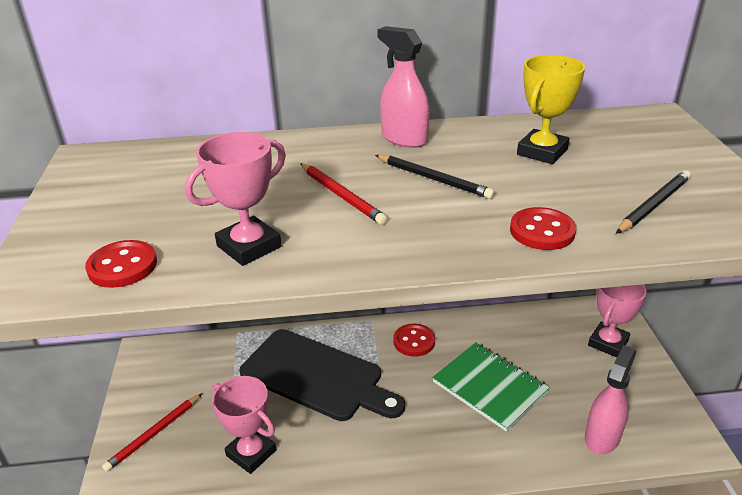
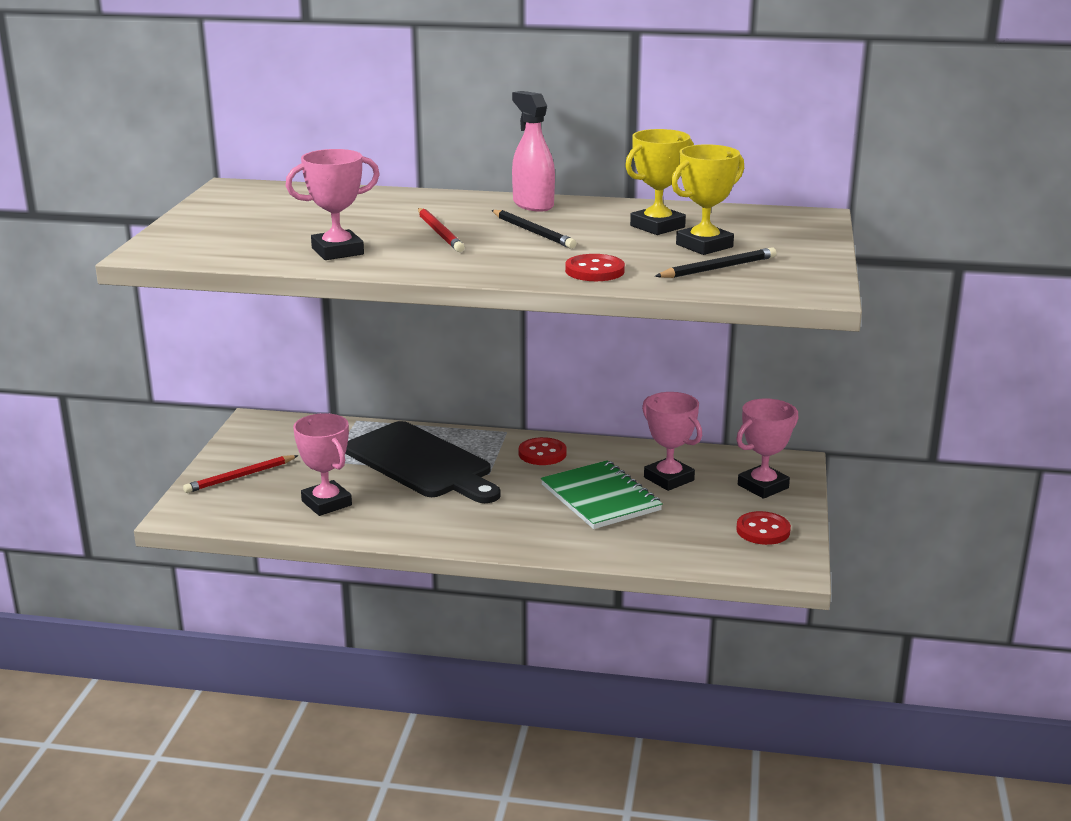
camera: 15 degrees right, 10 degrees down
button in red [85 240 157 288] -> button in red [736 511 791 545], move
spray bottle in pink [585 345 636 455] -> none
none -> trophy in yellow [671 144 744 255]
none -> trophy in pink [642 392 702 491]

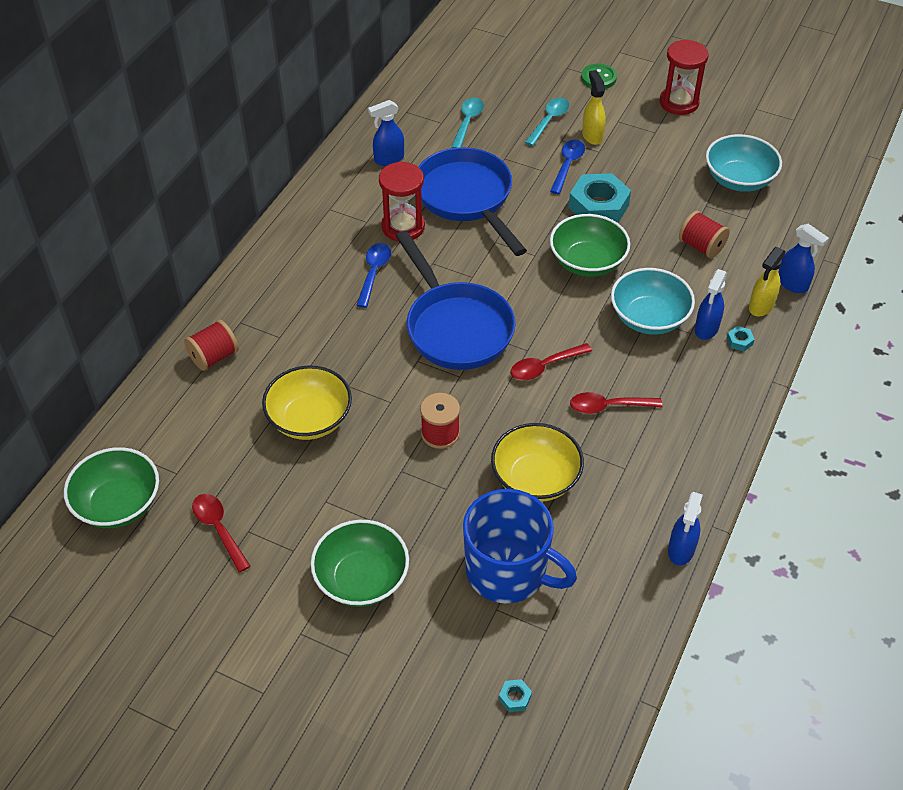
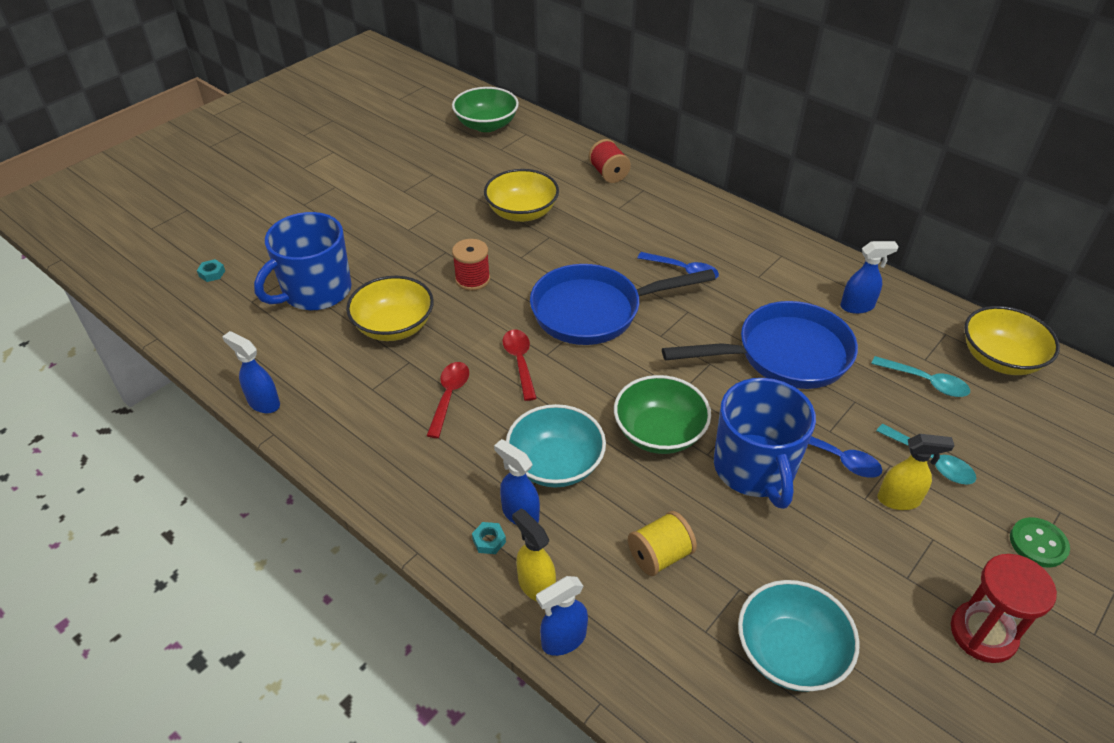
camera: 105 degrees right, 5 degrees down
spray bottle in blue [368 100 404 166] -> spray bottle in blue [840 241 899 314], 90 degrees clockwise
hourglass in red [379 162 425 242] -> none
nut in turquoise [568 173 631 223] -> mug in blue [714 378 816 509]
spool in red [679 211 730 258] -> spool in yellow [628 511 697 576]
spoon in red [192 494 250 572] -> none
bowl in green [311 520 409 607] -> none
none -> bowl in yellow [964 306 1060 375]

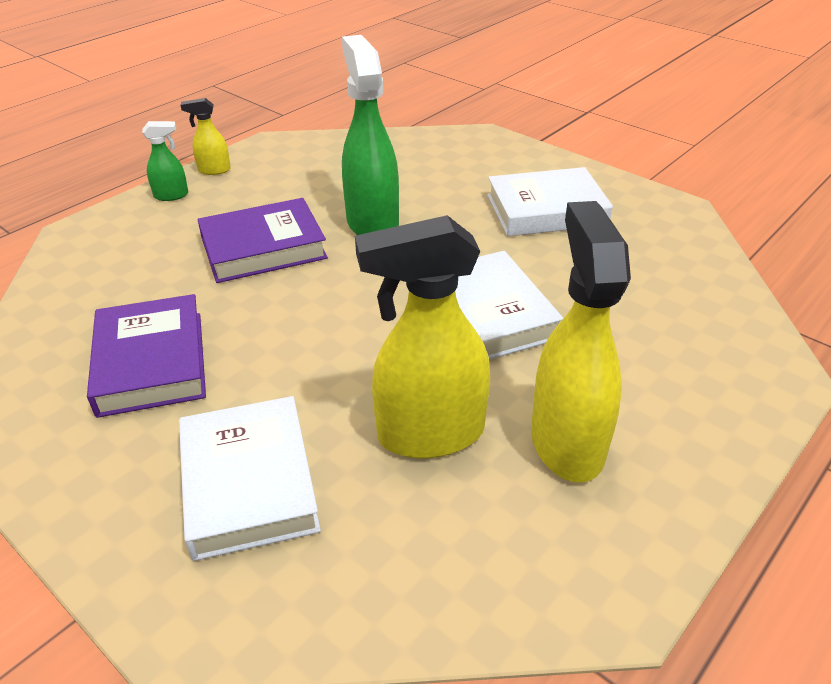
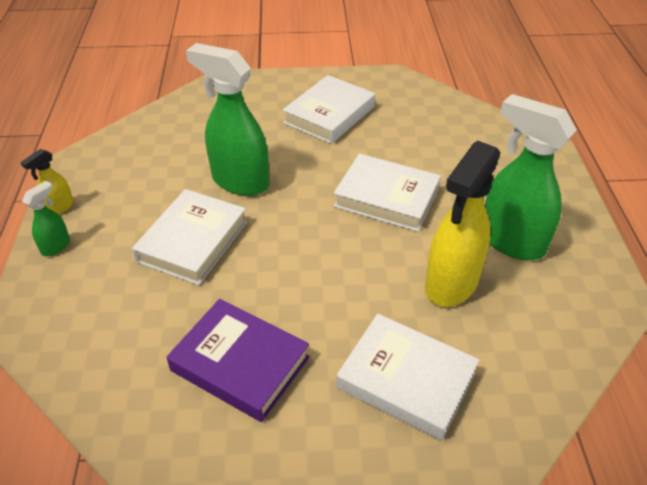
camera: 45 degrees left, 5 degrees up
book in purple [197 198 328 283] -> book in white [132 189 247 285]
spray bottle in yellow [531 201 631 483] -> spray bottle in green [484 94 577 260]

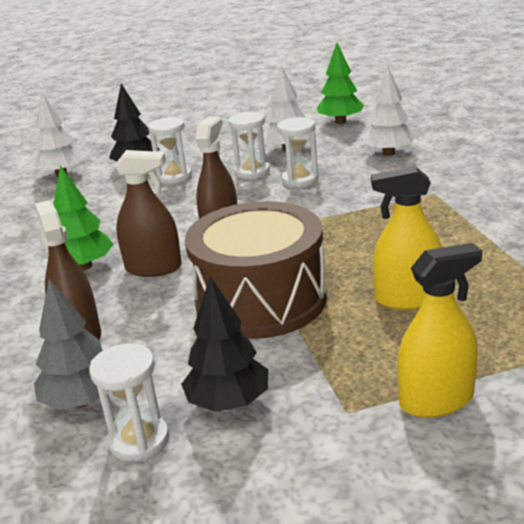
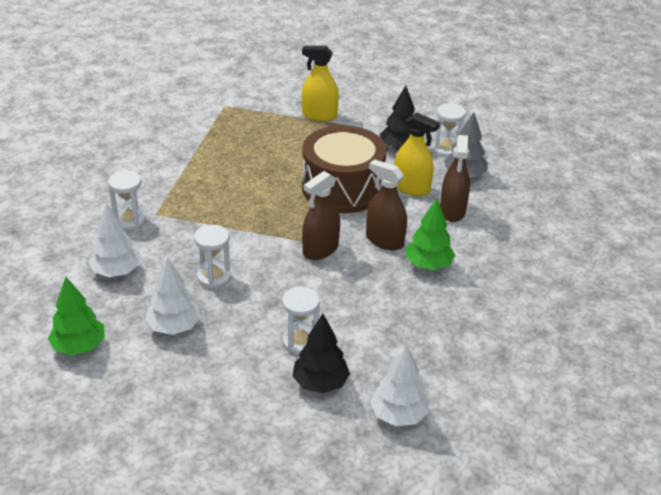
camera: 155 degrees left, 10 degrees up
hourglass in white [228 112 270 179] -> hourglass in white [108 170 146 230], move
spray bottle in yellow [371 166 442 310] -> spray bottle in yellow [394 113 440 196], move

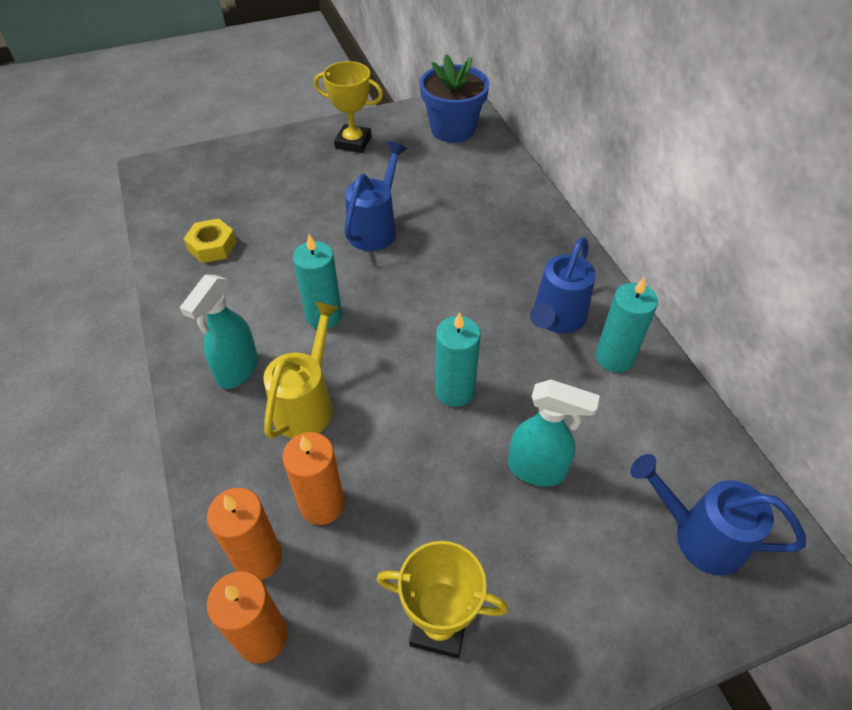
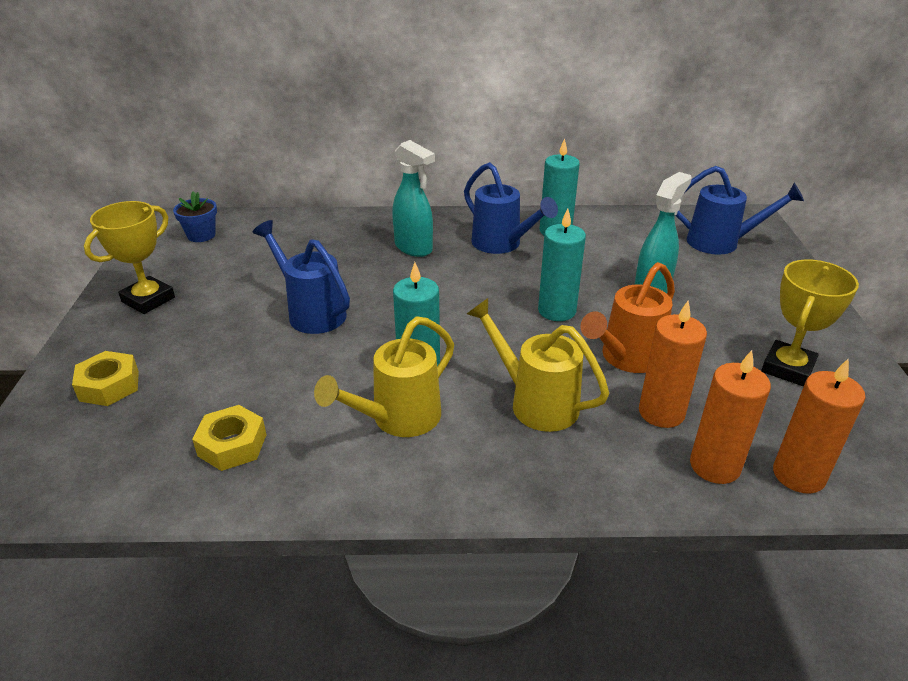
camera: 70 degrees left, 15 degrees down
flower pot in blue [420 54 490 143] -> flower pot in blue [173 191 217 242], x0.53
spray bottle in turquoise [180 274 258 389] -> spray bottle in turquoise [392 140 435 257], move
watering can in blue [630 454 806 576] -> watering can in blue [676 166 804 255], 120 degrees counterclockwise
none -> watering can in orange [580 262 675 373]
none -> watering can in yellow [314 316 454 437]
none -> nut in yellow [72 351 139 406]

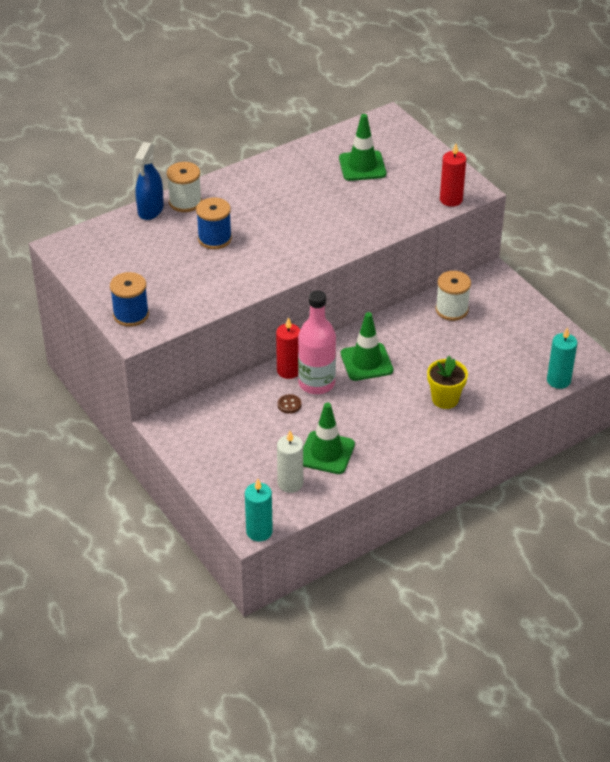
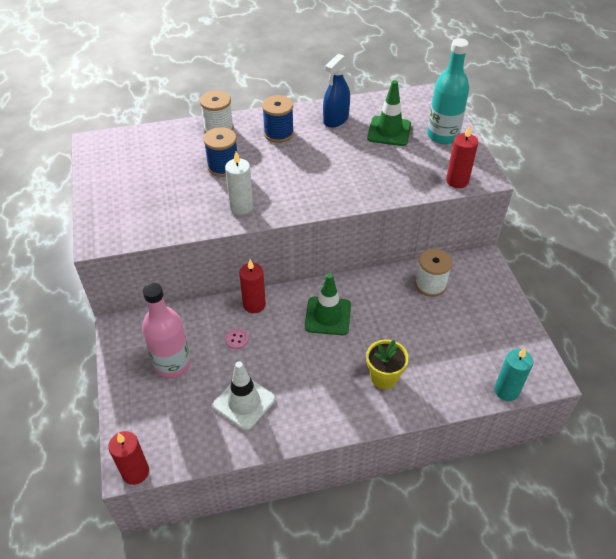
camera: 20 degrees right, 5 degrees up
spray bottle in blue [135 142 164 220] -> spray bottle in blue [323 54 350 128], move
spool in blue [110 272 149 327] -> spool in blue [262 95 294 143], move
bottle in pink [298 290 336 394] -> bottle in pink [142 283 191 379], move
button in brown [278 394 301 414] -> button in pink [225 329 249 349]
traffic cone in green [303 403 355 474] -> traffic cone in white [213 361 275 431]
candle in white [277 431 303 493] -> candle in white [225 152 253 215], move
candle in turquoise [245 479 273 541] -> candle in red [108 431 149 485]
none -> bottle in turquoise [427 38 469 144]

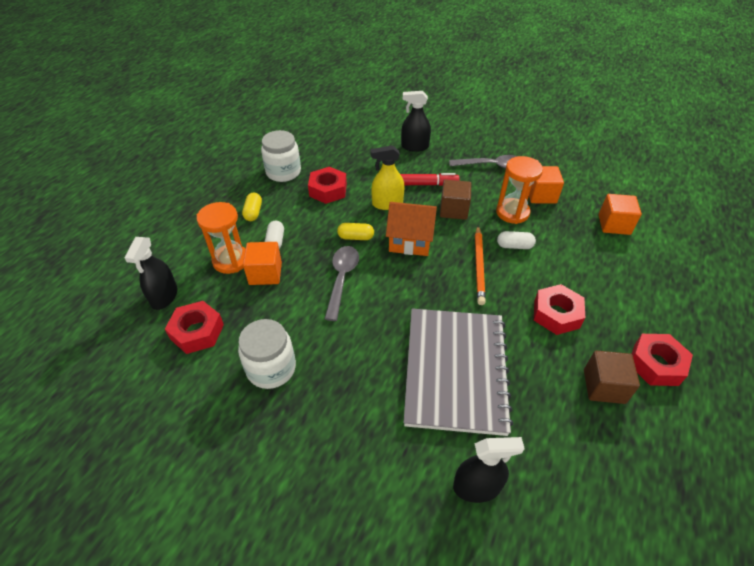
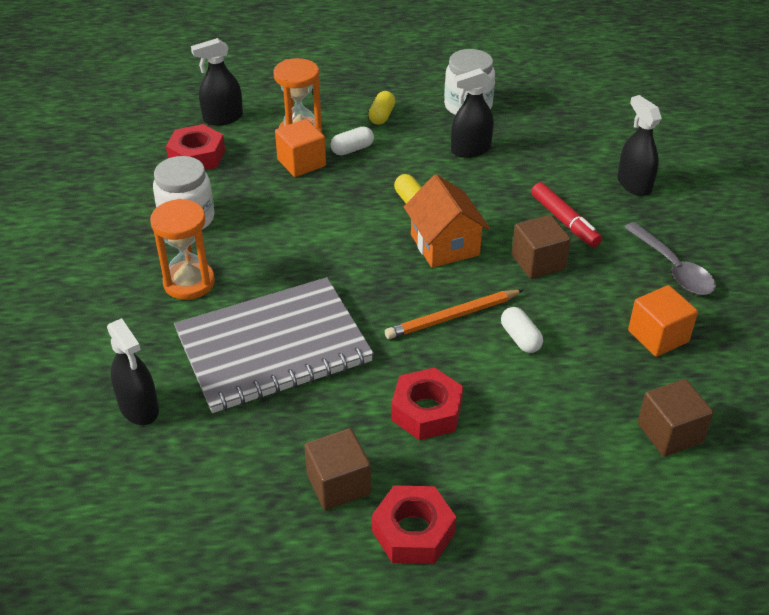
camera: 60 degrees right, 5 degrees down
spray bottle in yellow [371 145 404 210] -> none
hourglass in orange [496 156 543 224] -> hourglass in orange [150 199 215 300], move
nut in red [308 167 347 204] -> spray bottle in black [451 68 494 158]
capsule in yellow [242 193 262 221] -> capsule in yellow [368 91 395 125], 45 degrees counterclockwise
cube in orange [599 194 642 235] -> cube in brown [638 379 714 457]
spoon in grey [325 246 359 321] -> none

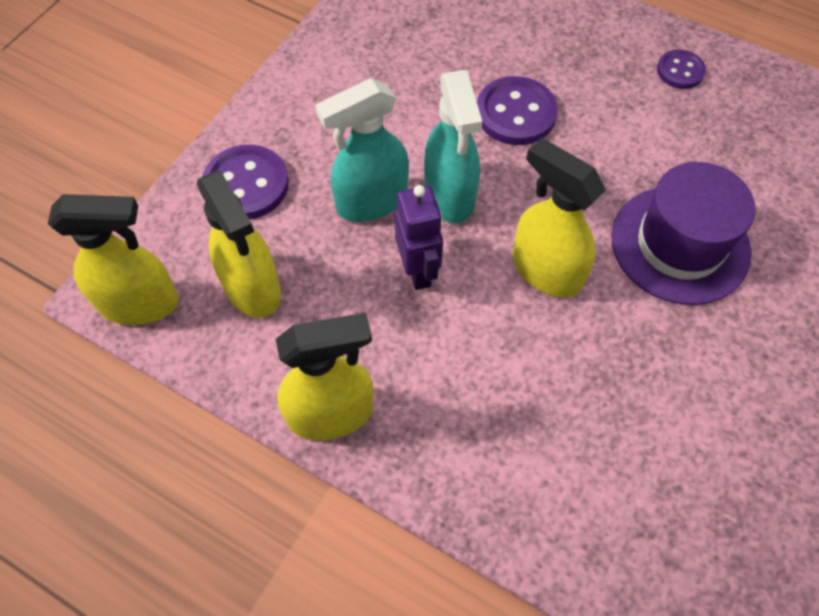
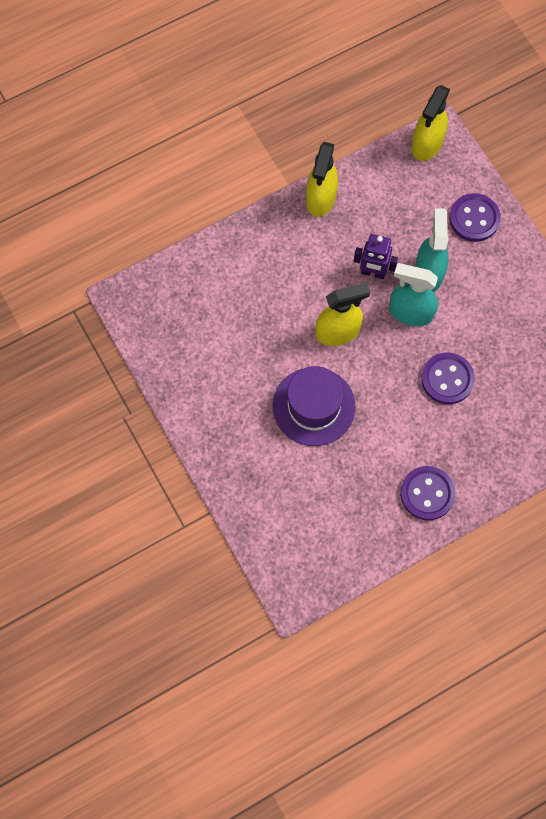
camera: 120 degrees right, 10 degrees up
button in purple [657 50 706 89] -> button in purple [400 466 455 520], x1.66
spray bottle in yellow [197 170 281 318] -> none

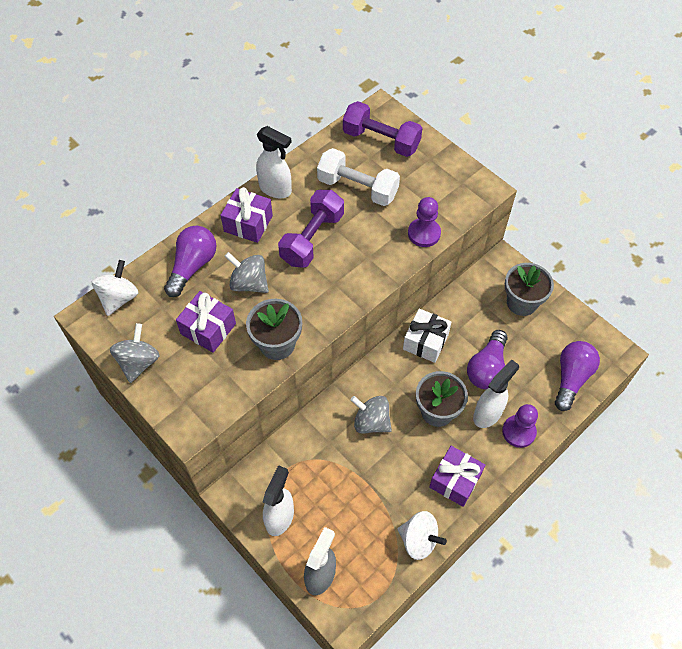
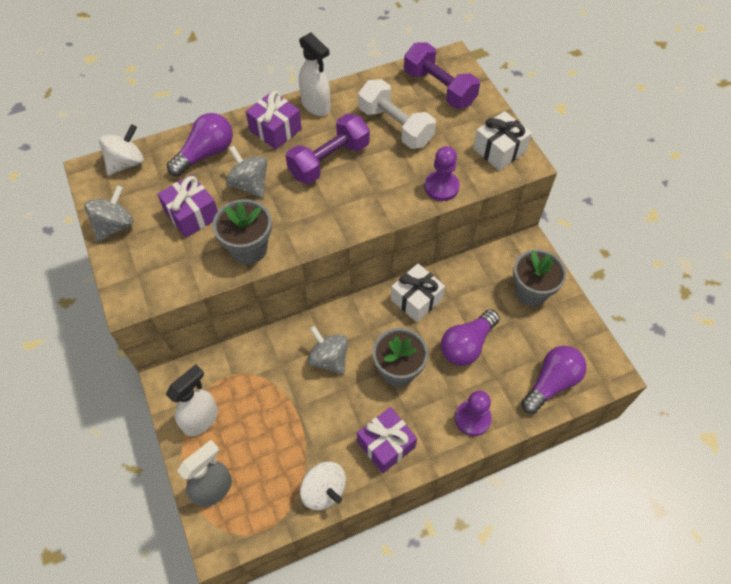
camera: 20 degrees right, 0 degrees up
spray bottle in white [473 359 519 428] -> none
none -> gift in white [473 111 532 171]

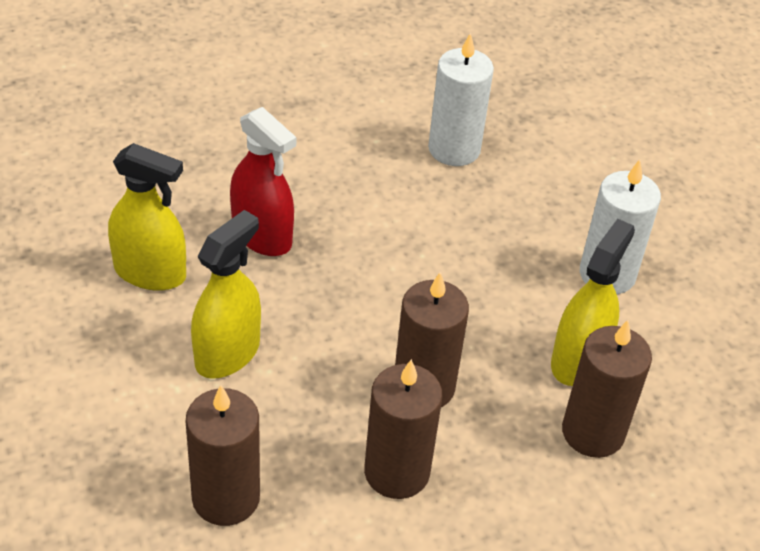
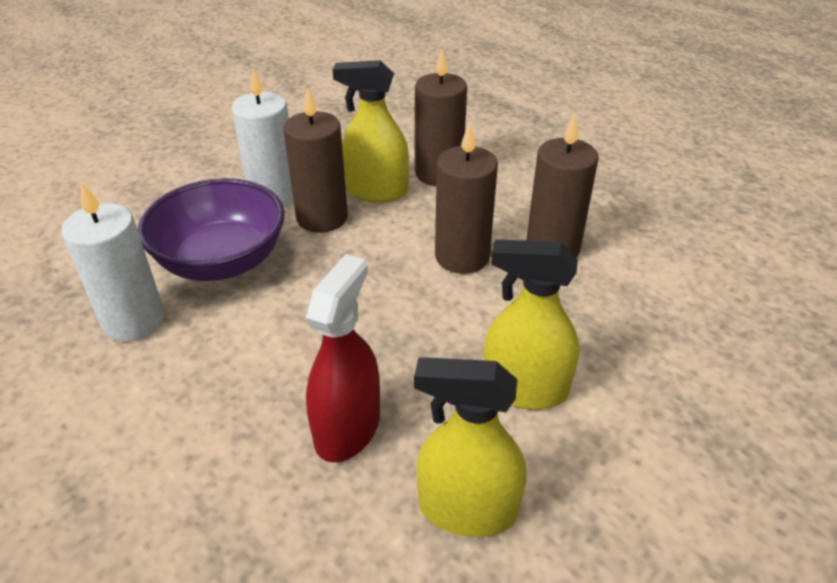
camera: 110 degrees left, 5 degrees down
spray bottle in yellow [108 143 186 291] -> spray bottle in yellow [414 357 526 537], 75 degrees counterclockwise
candle in brown [186 385 260 526] -> candle in brown [283 87 348 233], move
none -> bowl in purple [138 178 285 281]

